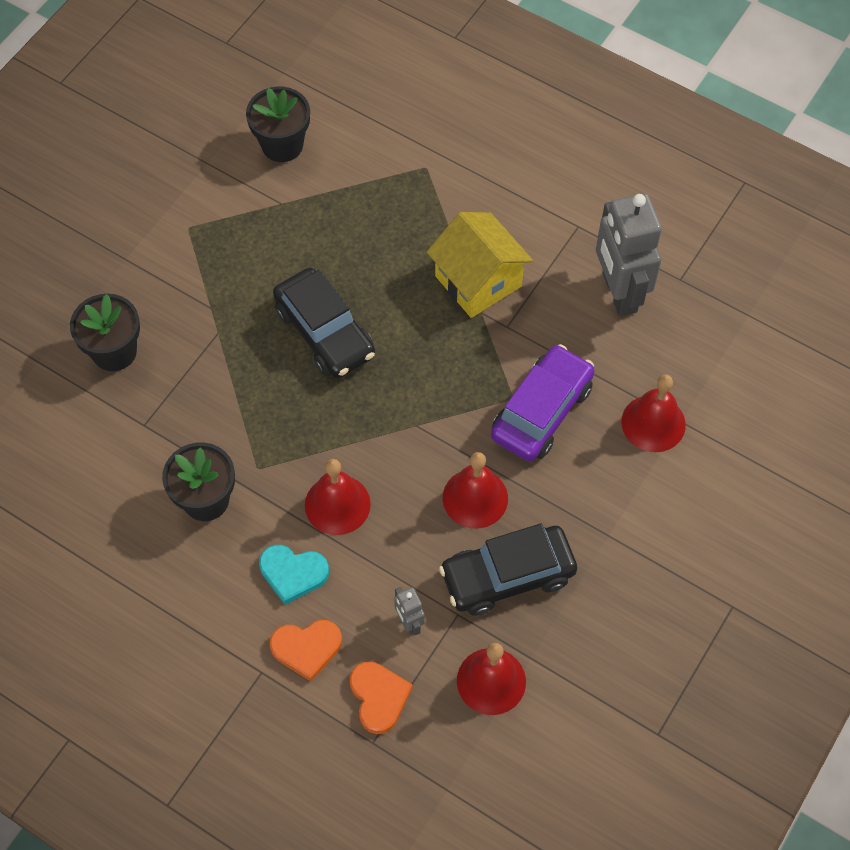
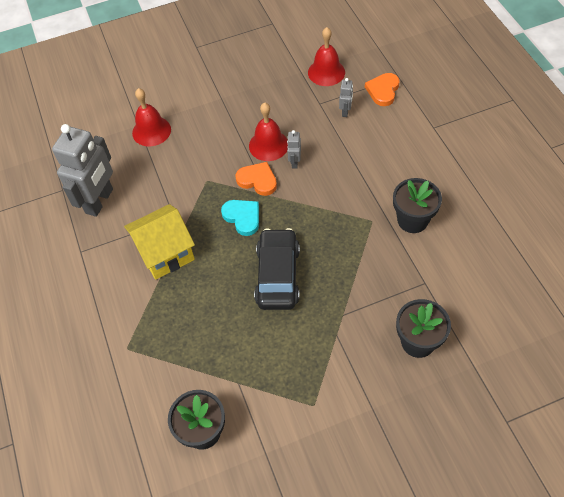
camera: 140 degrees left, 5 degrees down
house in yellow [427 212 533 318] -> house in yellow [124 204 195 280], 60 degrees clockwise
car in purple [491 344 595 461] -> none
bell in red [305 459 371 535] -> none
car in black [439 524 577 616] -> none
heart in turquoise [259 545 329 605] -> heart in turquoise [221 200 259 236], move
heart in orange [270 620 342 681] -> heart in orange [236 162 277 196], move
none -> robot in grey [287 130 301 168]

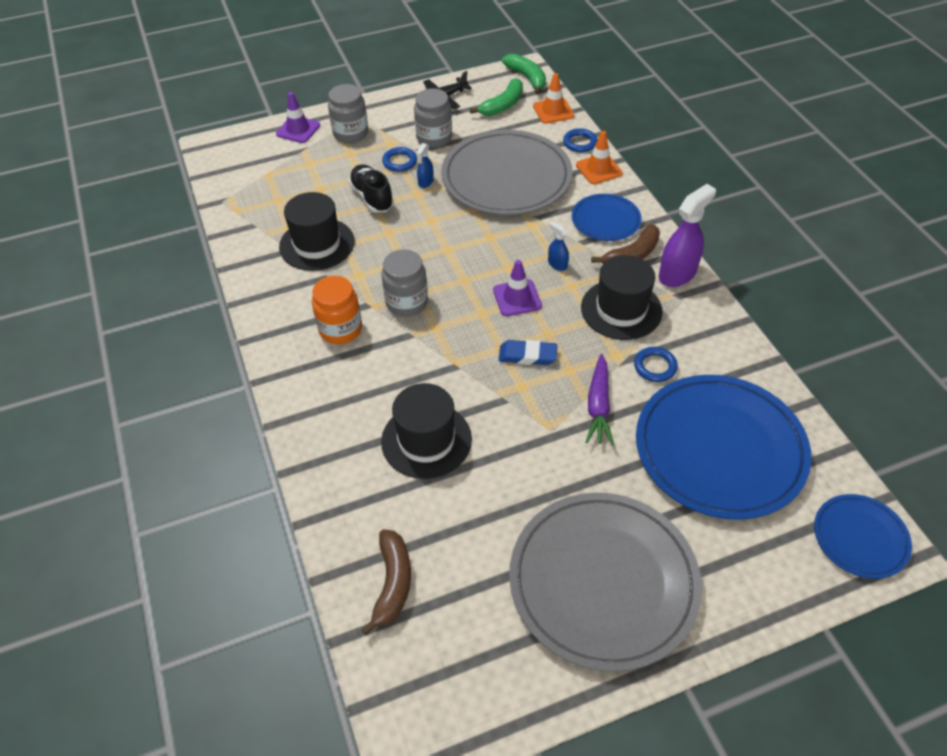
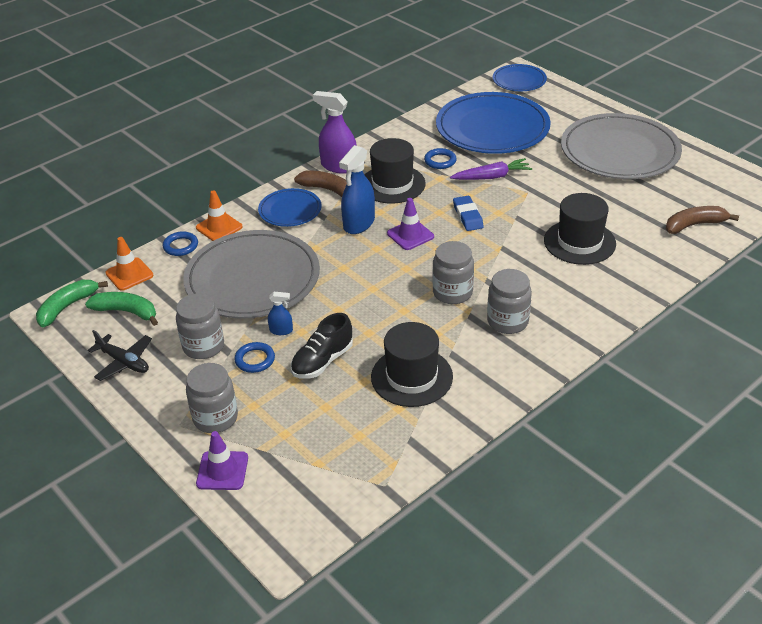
camera: 110 degrees left, 10 degrees down
spray bottle in blue [548 222 569 271] -> spray bottle in blue [339 145 375 234], x2.01
jar in orange [312 276 362 344] -> jar in grey [487 269 532 334]

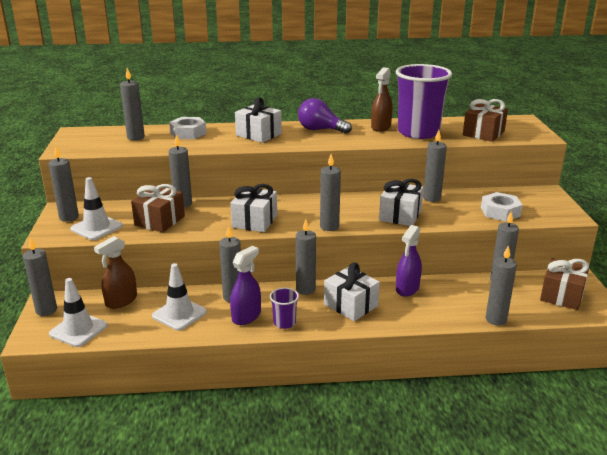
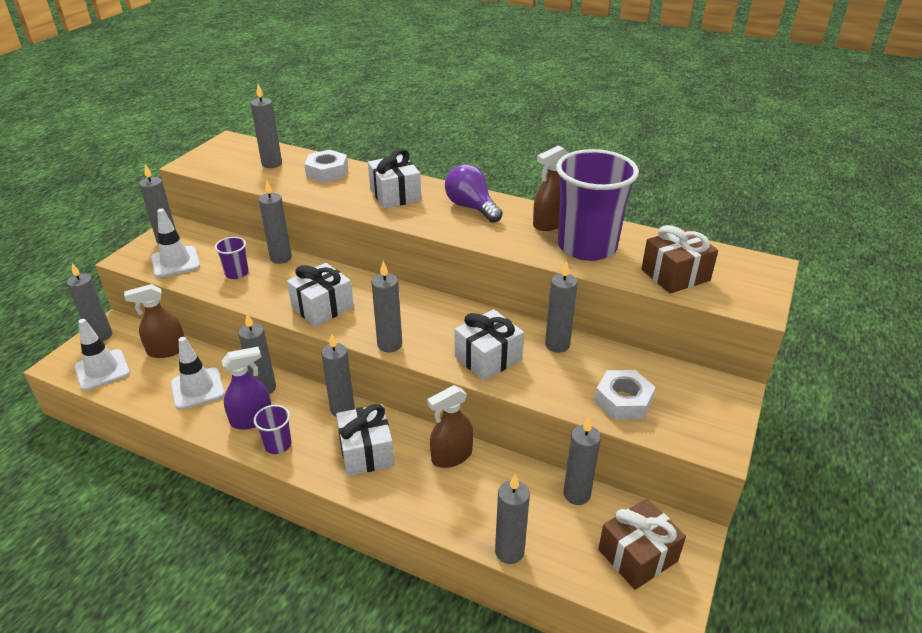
camera: 30 degrees right, 10 degrees up
gift in brown [131 184 185 232] -> cup in purple [215 237 249 279]
spray bottle in purple [396 225 422 297] -> spray bottle in brown [427 385 473 468]

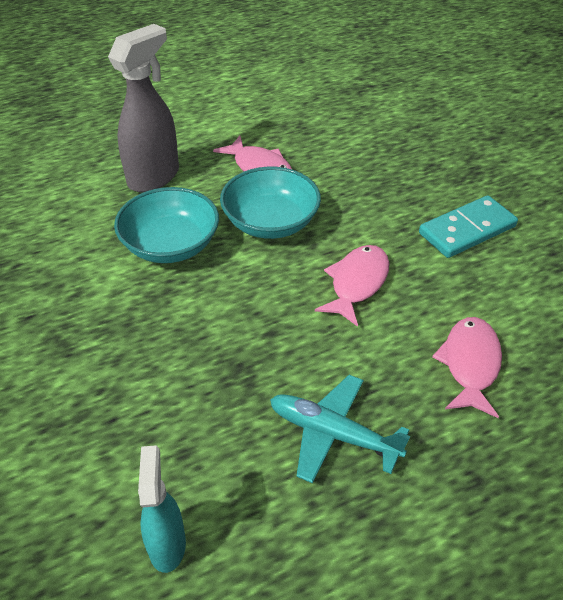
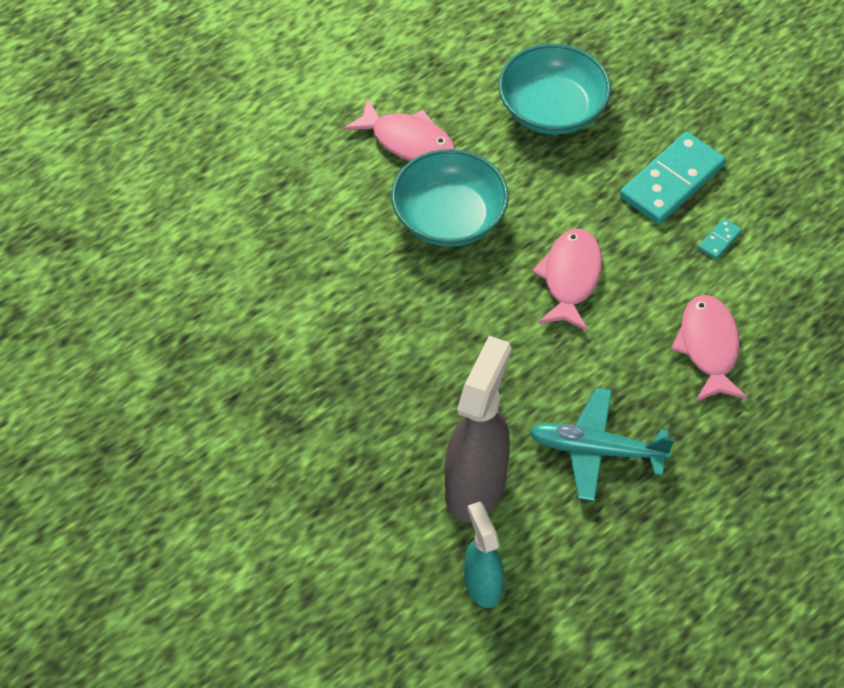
camera: 15 degrees left, 10 degrees up
spray bottle in grey [108 24 179 192] -> spray bottle in grey [445 336 512 522], move
bowl in turquoise [114 187 219 263] -> bowl in turquoise [498 44 611 135], move
none -> domino in turquoise [698 218 742 259]

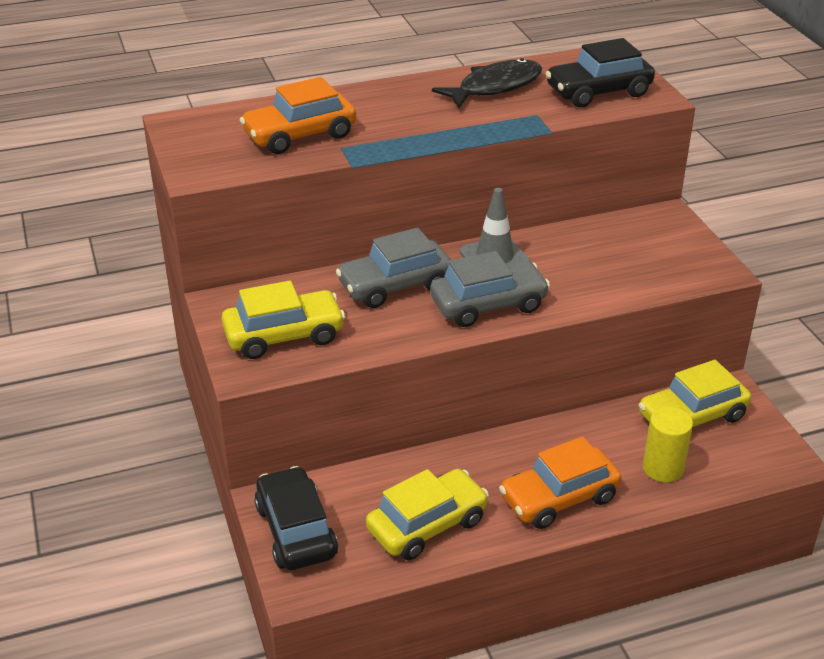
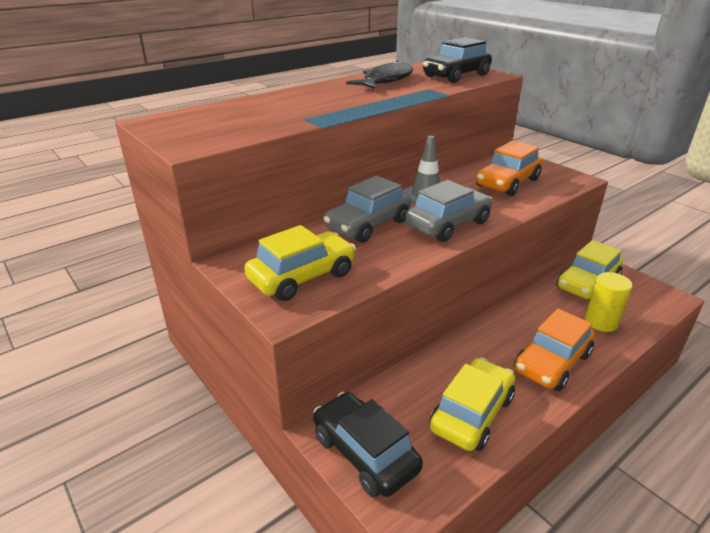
camera: 20 degrees left, 5 degrees down
car in orange [240 77 356 154] -> car in orange [476 141 542 196], move

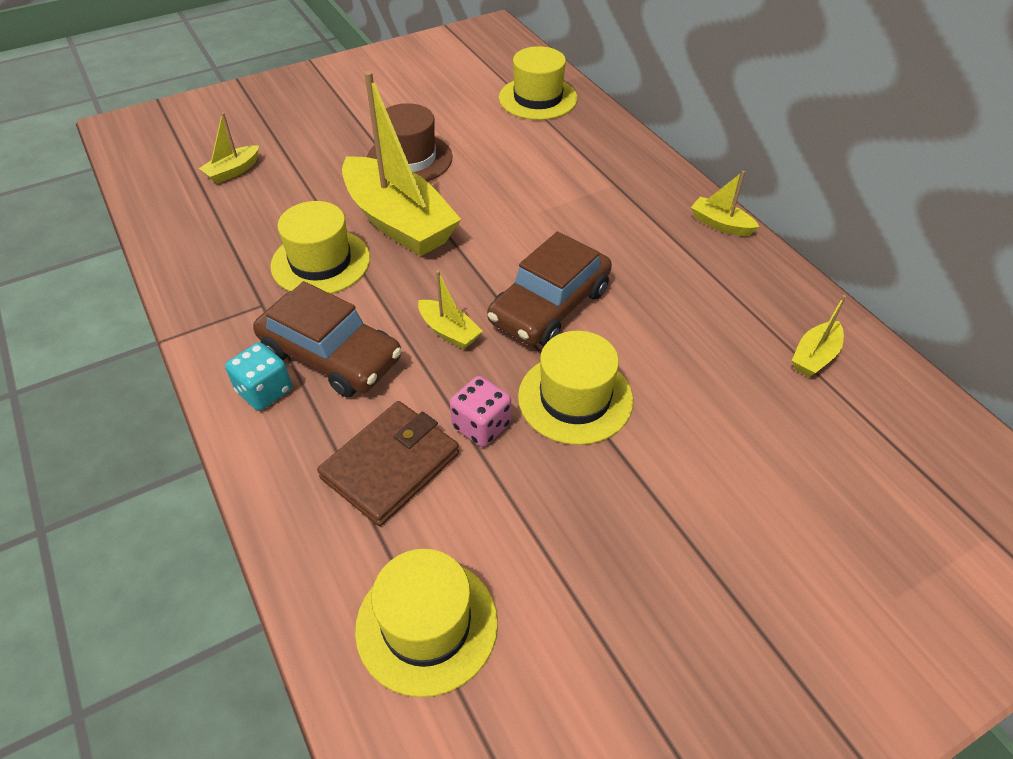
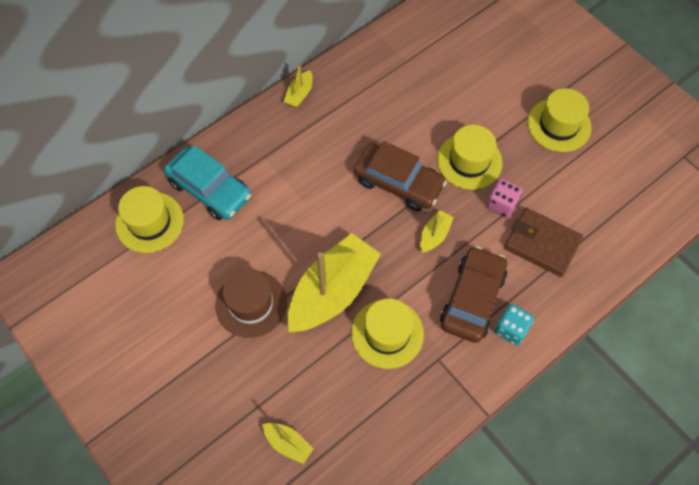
camera: 100 degrees left, 15 degrees up
boat in yellow [792 295 846 377] -> none
hat in yellow [355 549 498 697] -> hat in yellow [527 88 591 152], move
none -> car in turquoise [164 146 251 220]

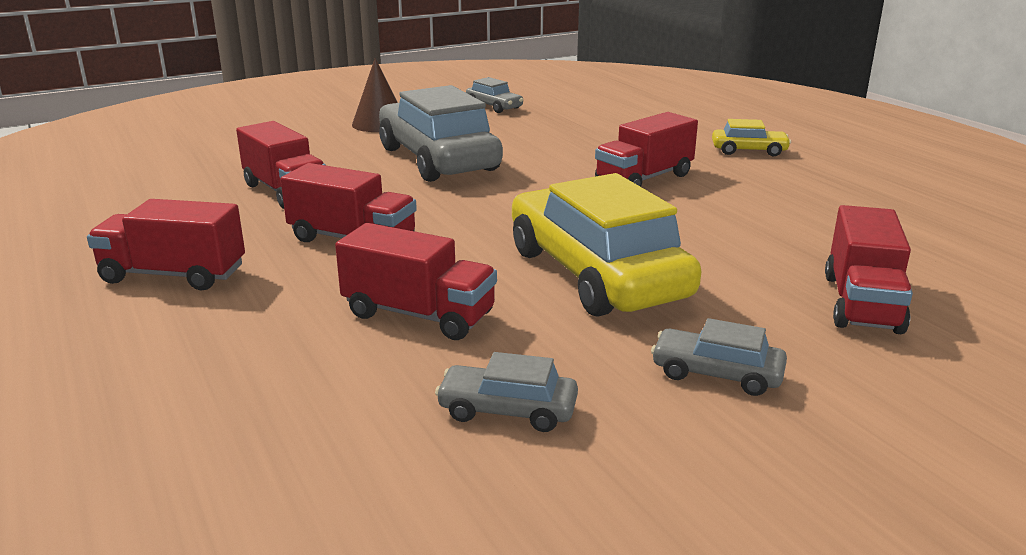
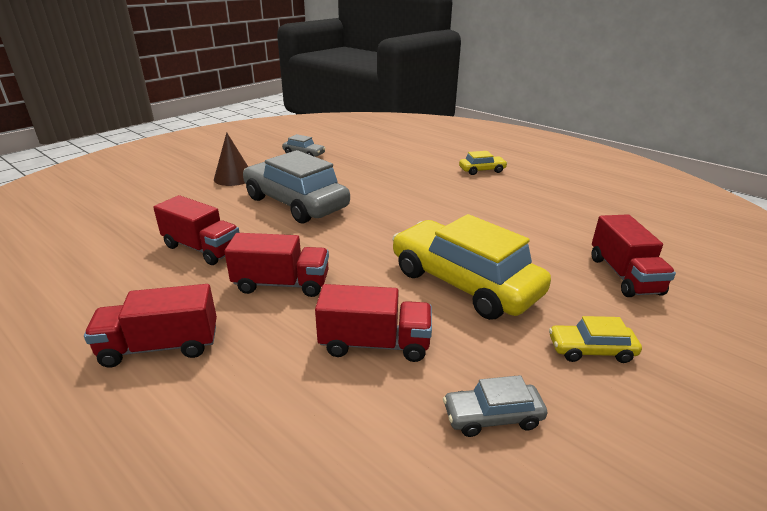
camera: 20 degrees left, 5 degrees up
truck in red [595 112 698 187] -> none
car in grey [651 318 787 396] -> car in yellow [549 316 642 363]

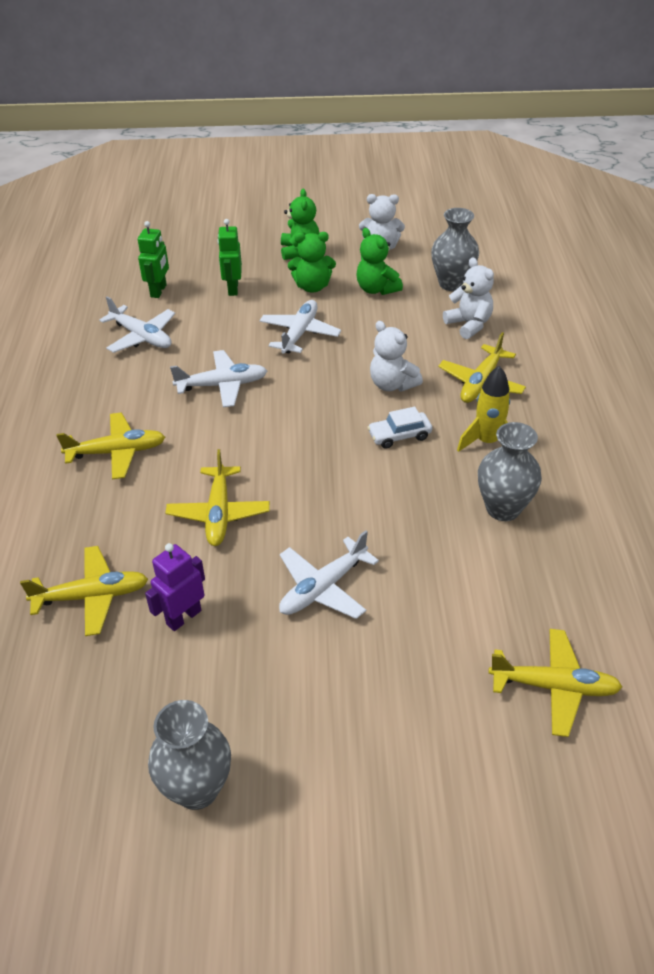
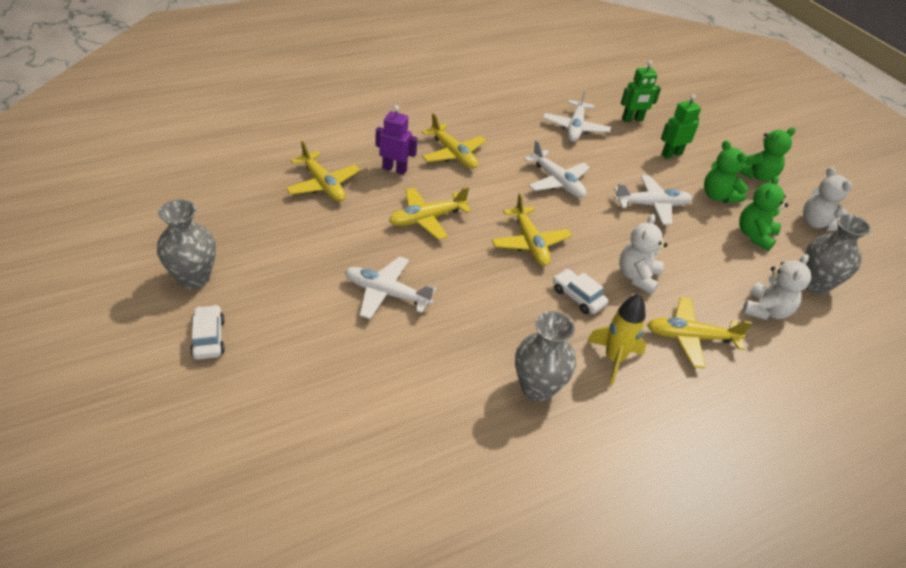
camera: 60 degrees right, 0 degrees up
robot in purple [145 543 205 631] -> robot in purple [376 105 417 175], move
plane in yellow [488 629 622 737] -> plane in yellow [492 193 572 266], move
none -> car in white [190 305 225 360]

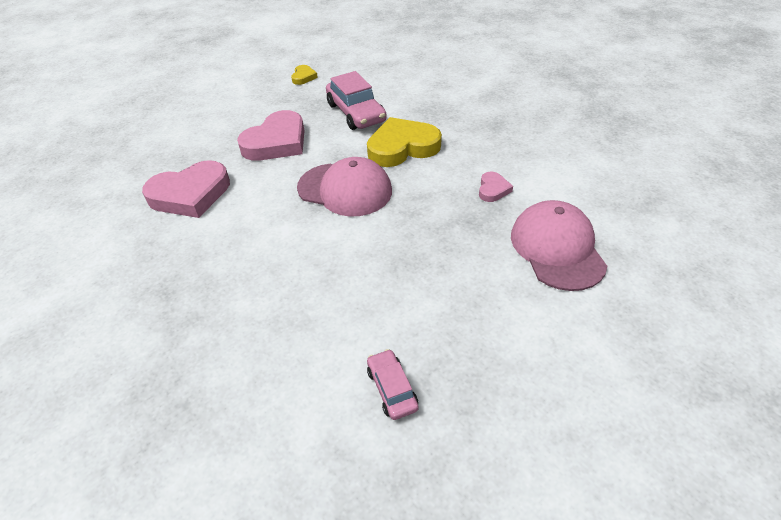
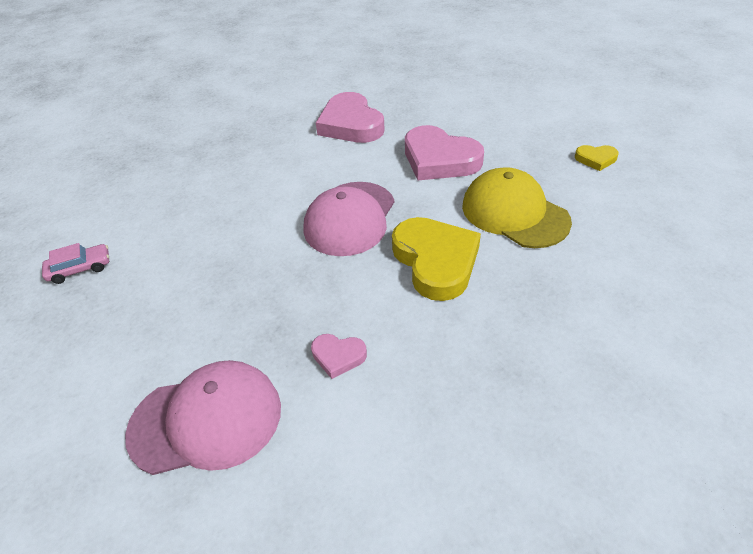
camera: 90 degrees right, 0 degrees up
car in pink [326 71 387 130] -> cap in yellow [462 167 572 248]

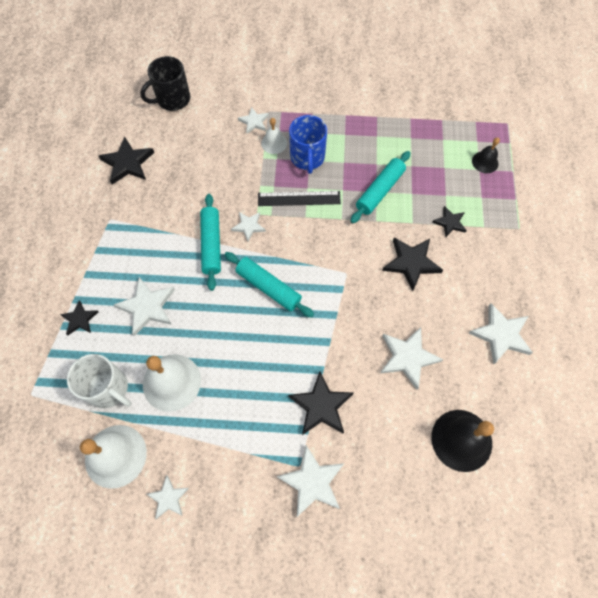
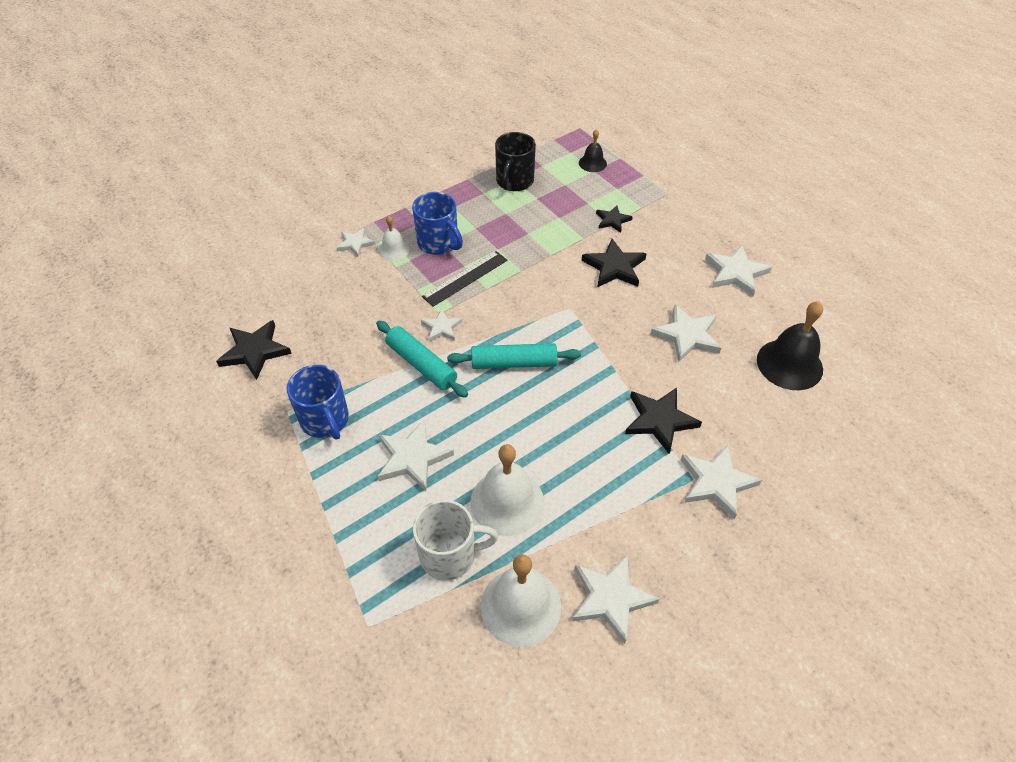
camera: 40 degrees left, 15 degrees down
mug in black [140 56 190 111] -> mug in black [495 132 536 191], move
rolling pin in turquoise [350 151 410 223] -> none
star in black [60 300 98 335] -> none
star in white [147 475 189 519] -> star in white [572 555 659 644], x1.67
none -> mug in blue [287 365 349 440]

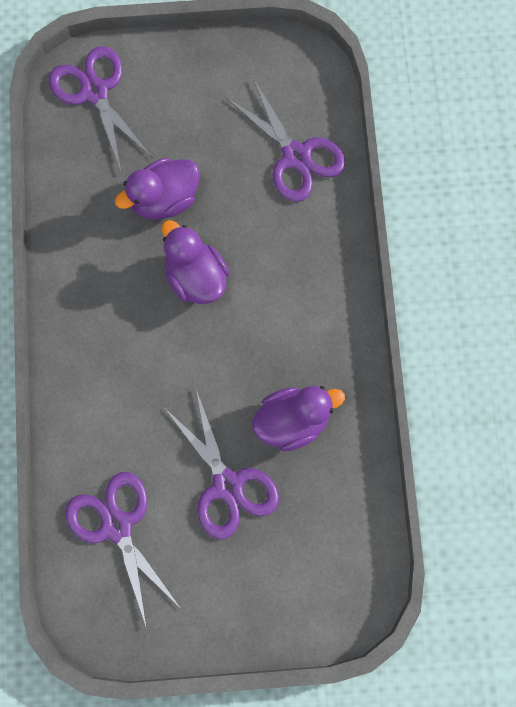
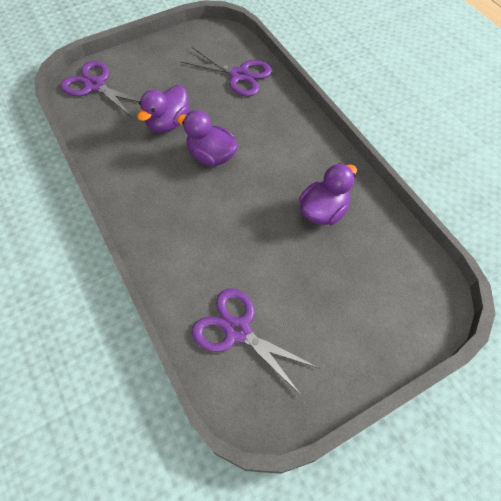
camera: 25 degrees left, 15 degrees down
scissors in purple [164 390 279 539] -> none

